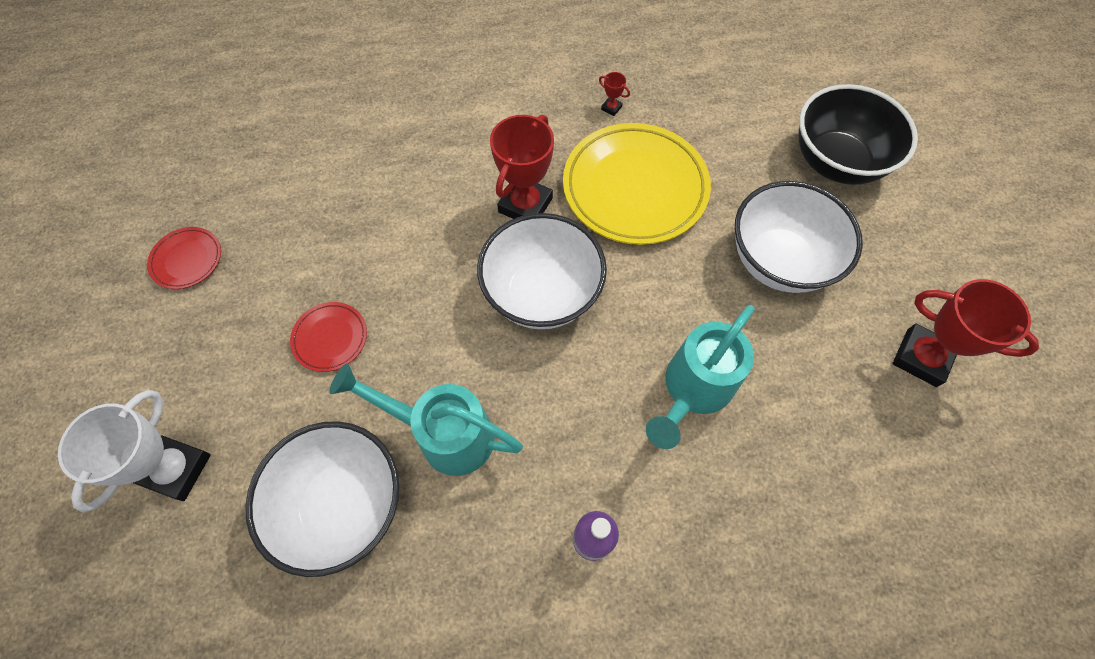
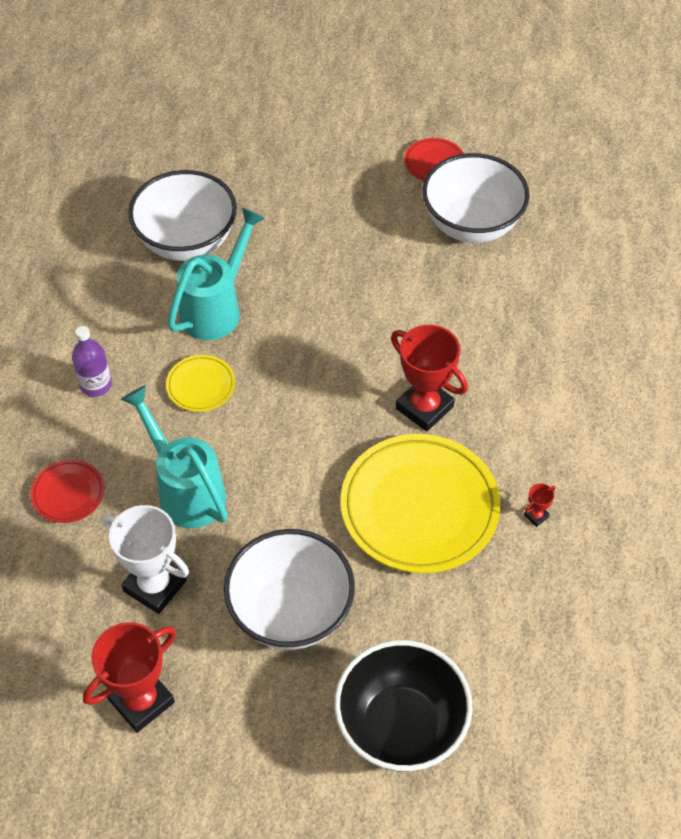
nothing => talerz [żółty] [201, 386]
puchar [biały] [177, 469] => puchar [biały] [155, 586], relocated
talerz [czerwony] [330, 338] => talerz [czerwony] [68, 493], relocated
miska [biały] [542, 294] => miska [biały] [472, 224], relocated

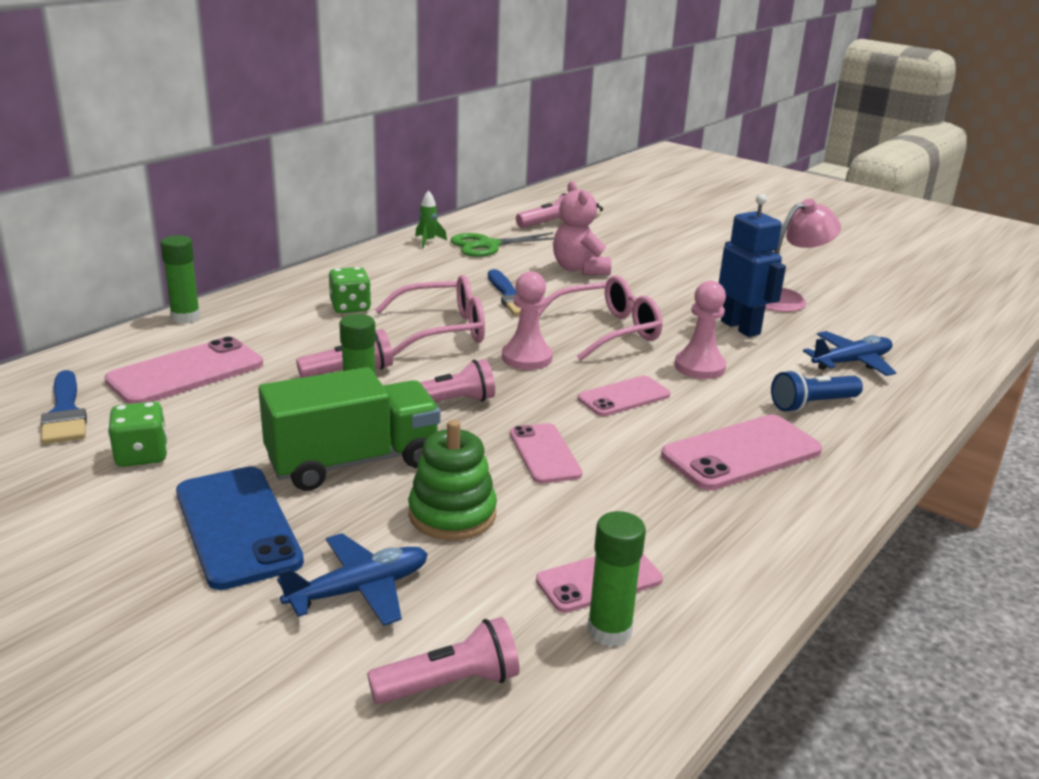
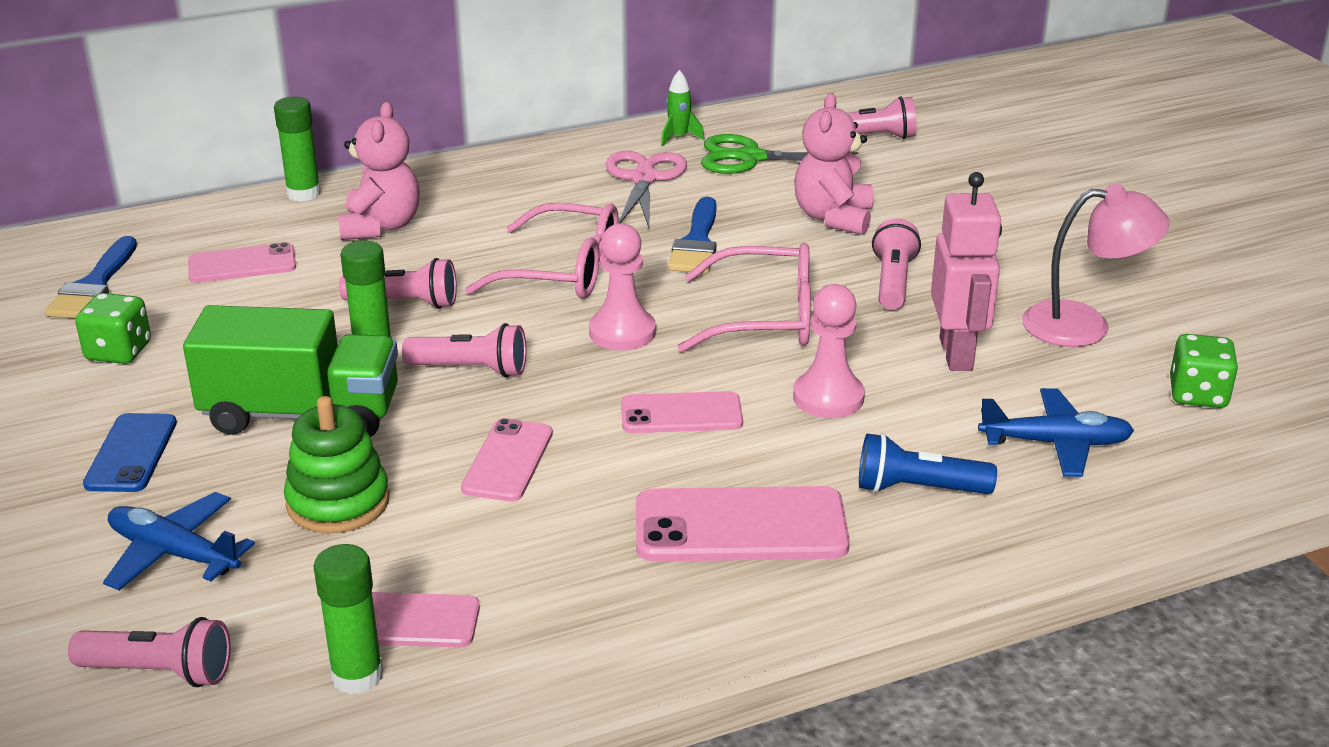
nothing => miś [różowy] [381, 226]
nothing => nożyczki [różowy] [644, 179]
nothing => latarka [różowy] [893, 282]
kostka do gry [zielony] [350, 307] => kostka do gry [zielony] [1198, 395], relocated
robot [niebieski] [741, 327] => robot [różowy] [957, 354]
samolot [niebieski] [359, 590] => samolot [niebieski] [174, 553], 150 degrees counterclockwise
telefon [różowy] [186, 372] => telefon [różowy] [242, 264], x0.63
telefon [niebieski] [237, 526] => telefon [niebieski] [131, 453], x0.63

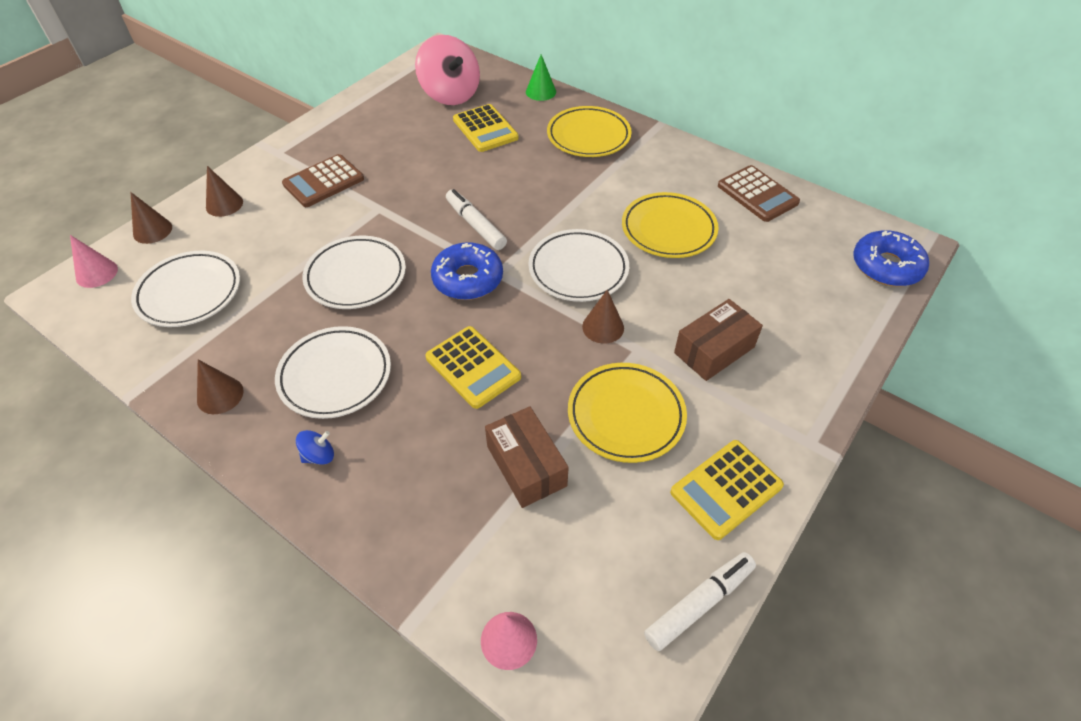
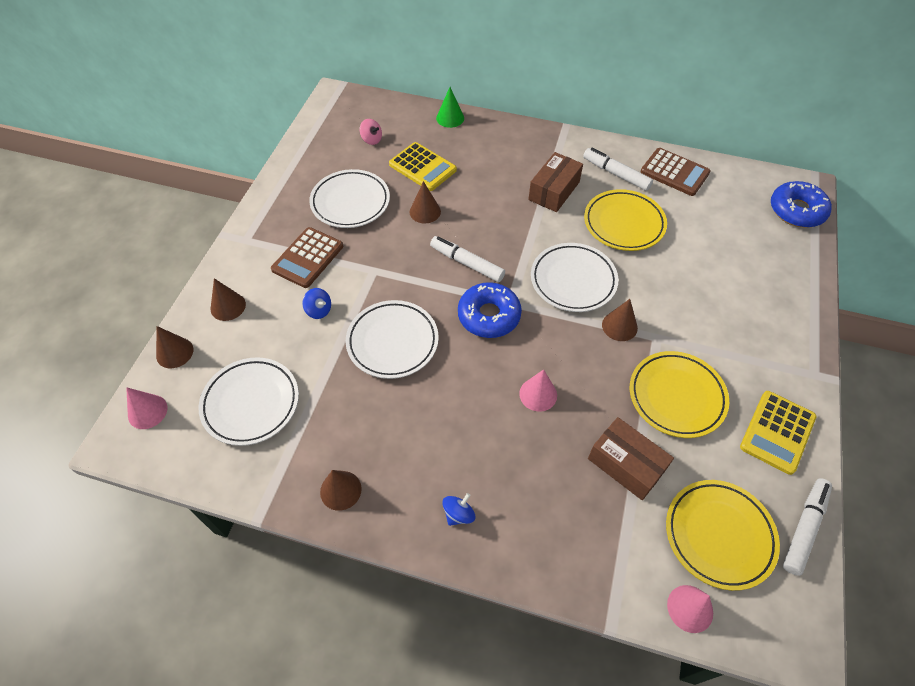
nothing => bączek [niebieski] [319, 310]
nothing => stożek [brązowy] [425, 211]
nothing => flamaster [biały] [616, 174]
talerz [biały] [335, 376] => talerz [biały] [350, 202], relocated
talerz [żółty] [588, 136] => talerz [żółty] [719, 535], relocated
pudełko [brązowy] [714, 350] => pudełko [brązowy] [554, 191], relocated
kalkulator [żółty] [473, 367] => stożek [różowy] [538, 394]
bączek [różowy] [450, 94] => bączek [różowy] [371, 139], x0.41

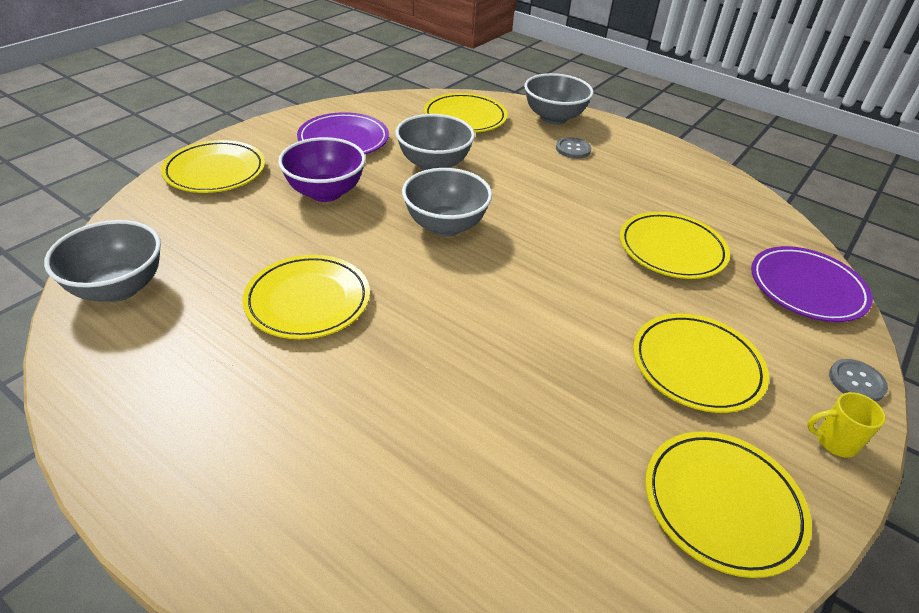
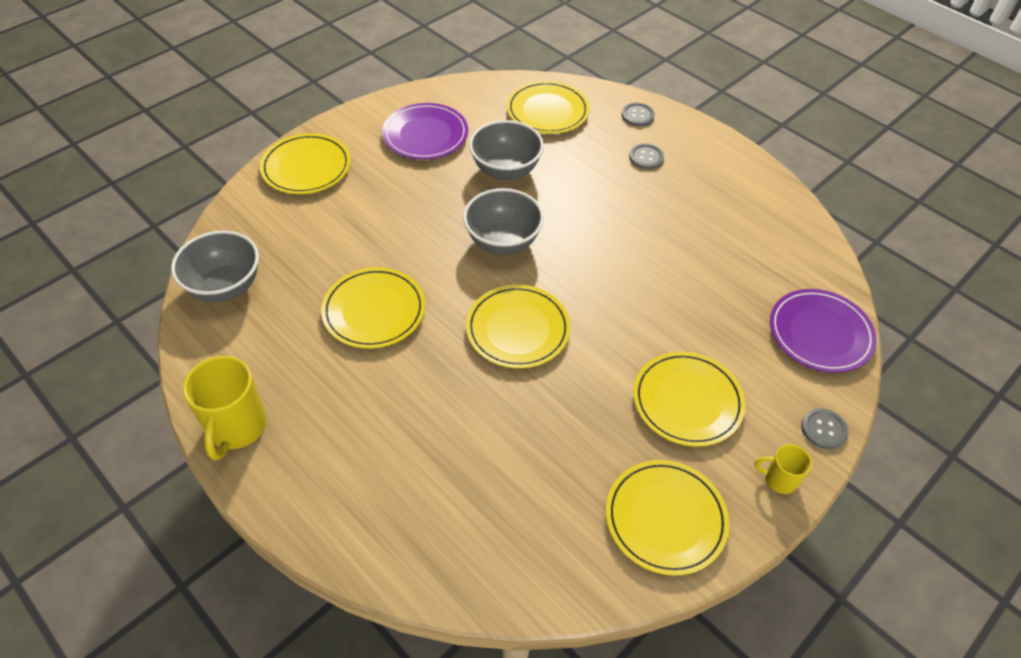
miska [fioletowy] [325, 192] => nothing
nothing => kubek [żółty] [236, 428]
talerz [żółty] [671, 249] => talerz [żółty] [518, 329], relocated
miska [szary] [554, 118] => guzik [szary] [637, 115]

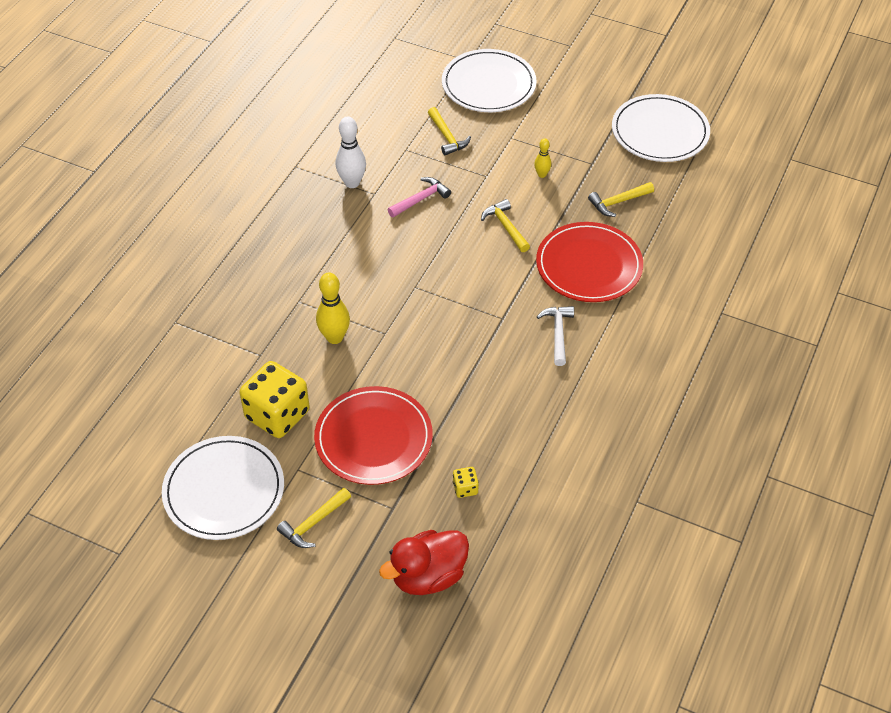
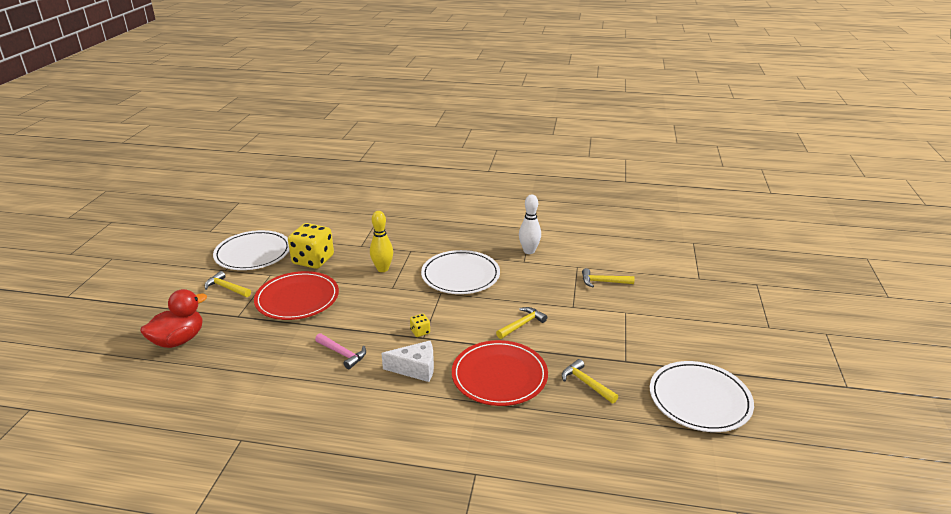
kręgiel [żółty] [542, 174] => nothing
młotek [różowy] [420, 199] => młotek [różowy] [342, 354], relocated
talerz [biały] [488, 84] => talerz [biały] [460, 275], relocated
kostka do gry [żółty] [465, 488] => kostka do gry [żółty] [420, 332], relocated
młotek [biały] [558, 333] => ser [biały] [415, 369]
kaczka [czerwony] [428, 576] => kaczka [czerwony] [179, 340], 90 degrees clockwise
młotek [żółty] [447, 137] => młotek [żółty] [603, 282], 45 degrees clockwise

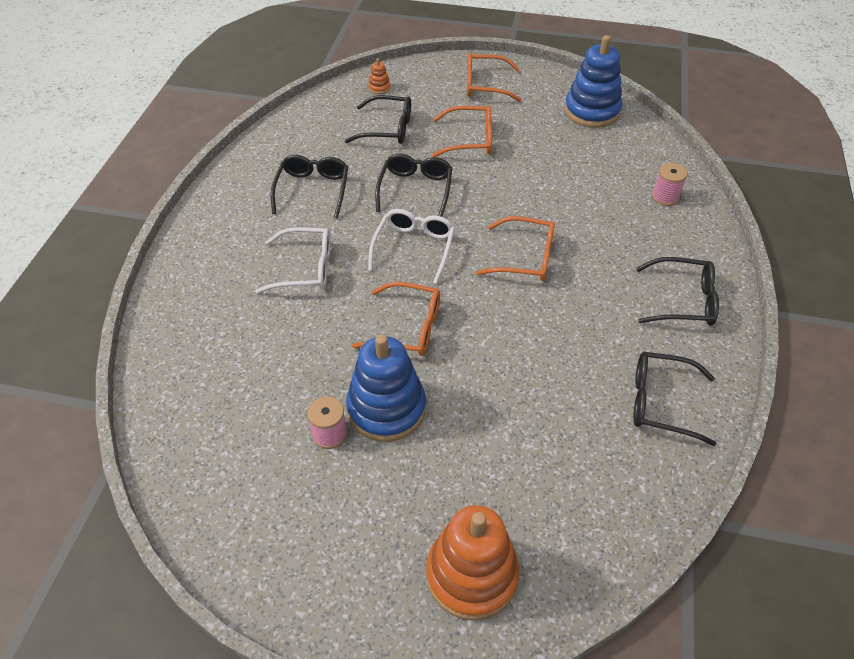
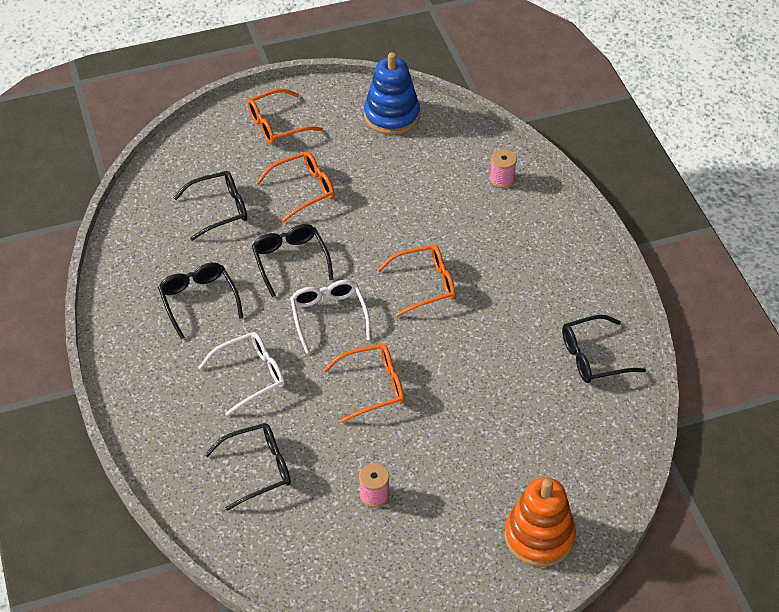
zabawka nakładanka [niebieski] [386, 408] => nothing
zabawka nakładanka [pomarańczowy] [379, 87] => nothing
okulary [czarny] [683, 300] => okulary [czarny] [258, 469], relocated

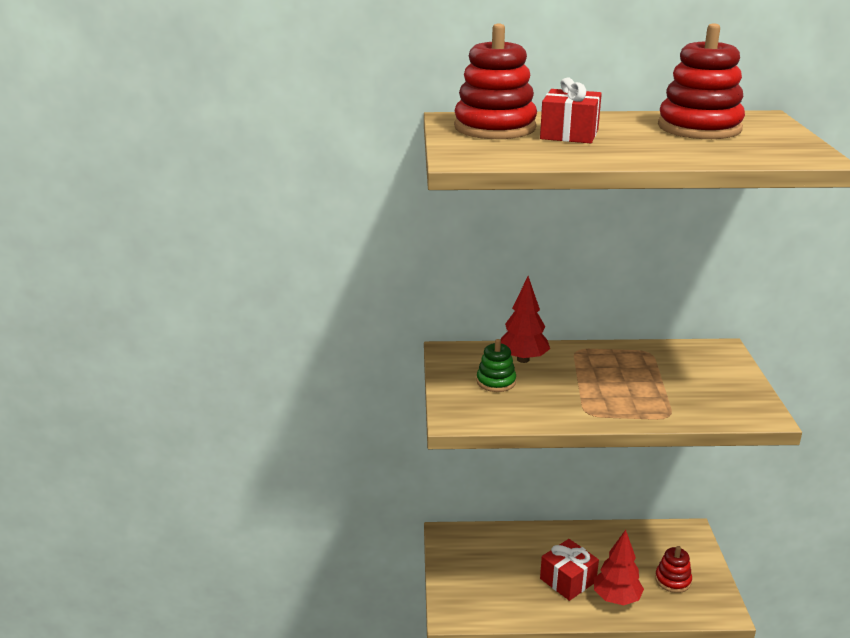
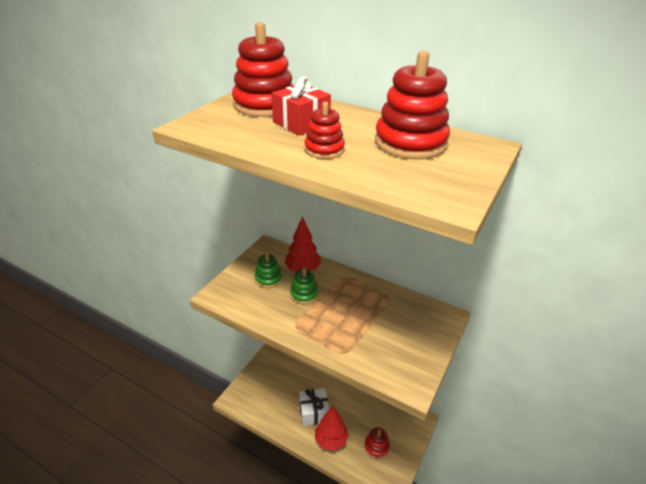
nothing => zabawka nakładanka [zielony] [304, 294]
nothing => zabawka nakładanka [czerwony] [324, 150]
prezent [czerwony] [568, 580] => prezent [biały] [314, 412]

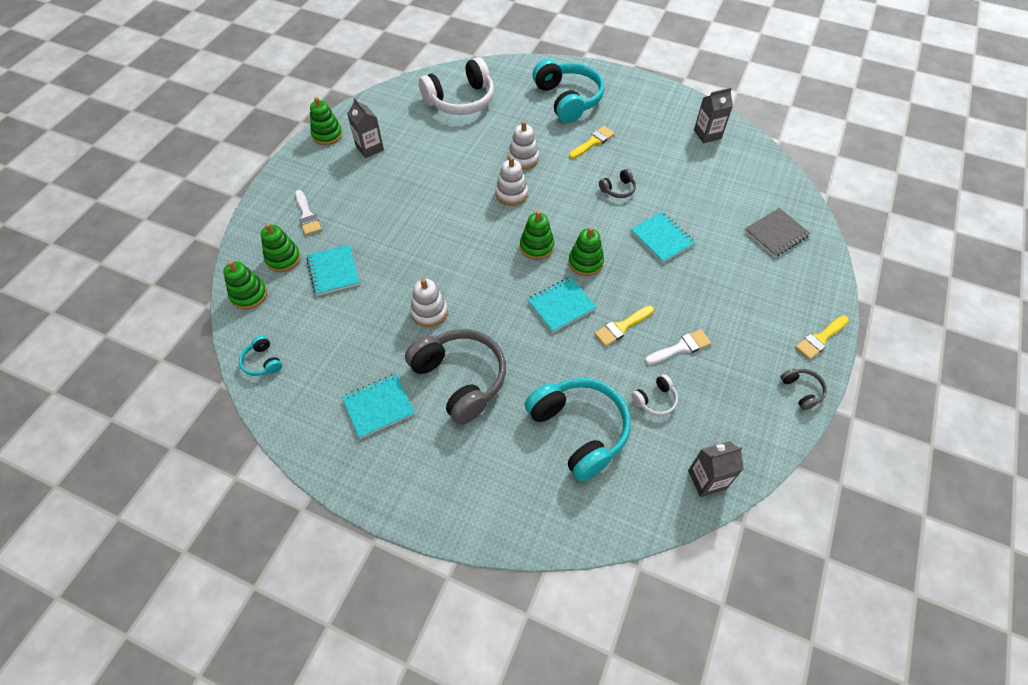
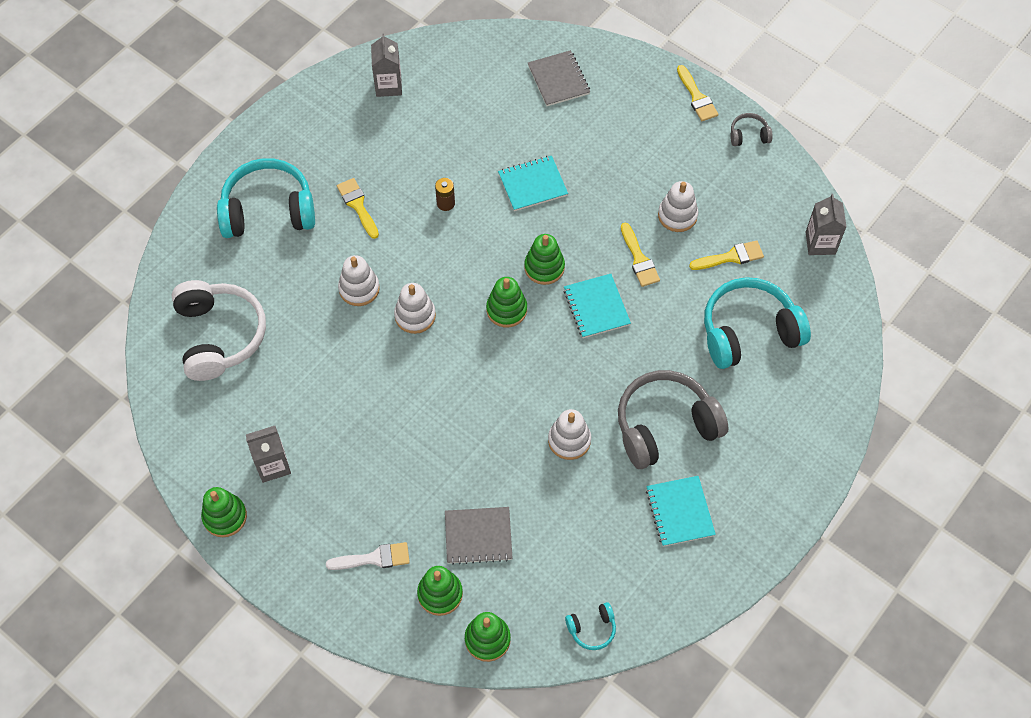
słuchawki [szary] [618, 189] => bateria [brązowy] [445, 203]
słuchawki [biały] [655, 400] => pędzel [żółty] [731, 257]
pędzel [biały] [680, 348] => zabawka nakładanka [biały] [677, 215]
zeszyt [turkusowy] [333, 271] => zeszyt [szary] [478, 536]

